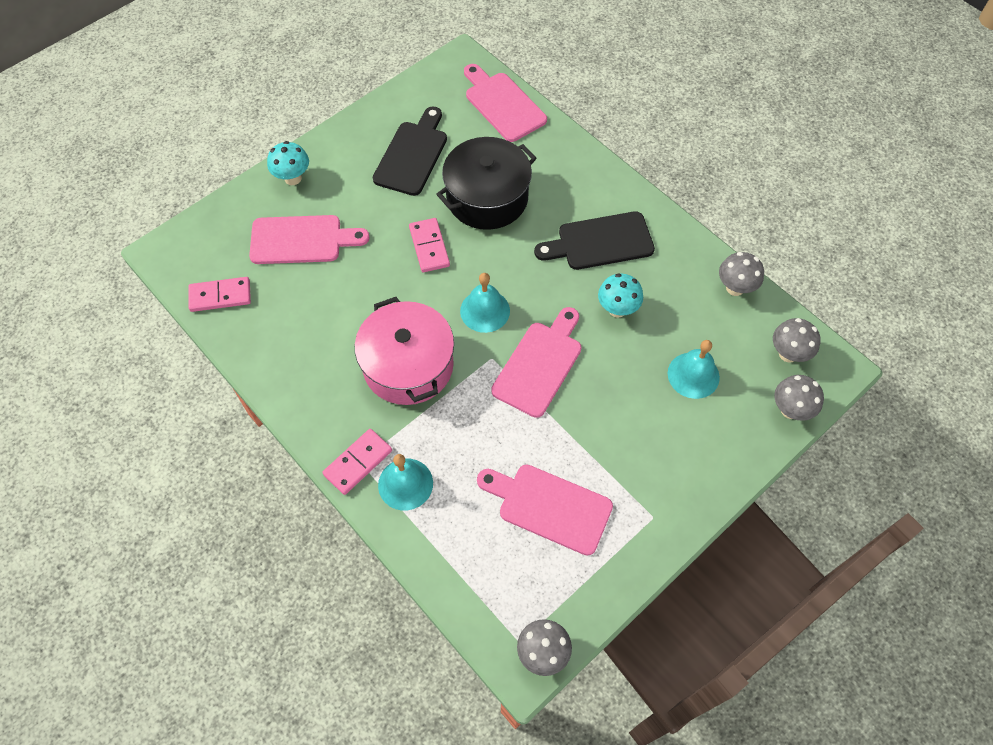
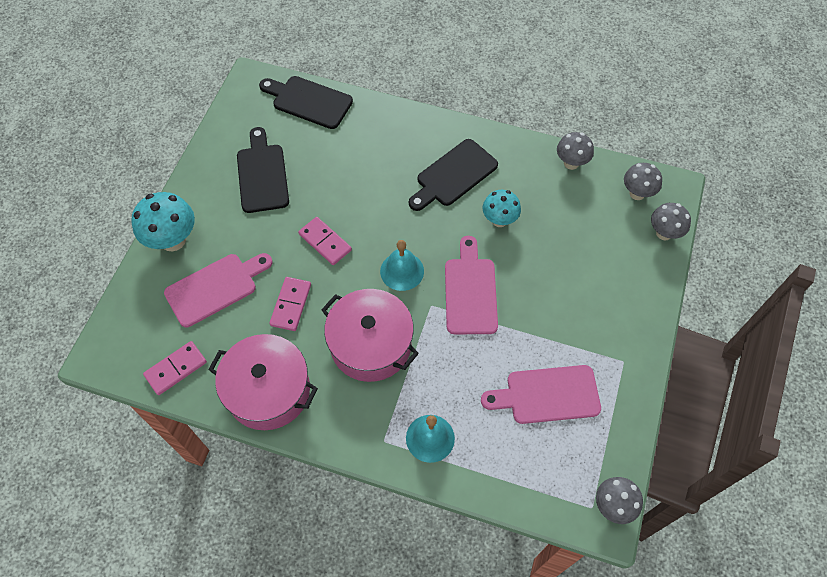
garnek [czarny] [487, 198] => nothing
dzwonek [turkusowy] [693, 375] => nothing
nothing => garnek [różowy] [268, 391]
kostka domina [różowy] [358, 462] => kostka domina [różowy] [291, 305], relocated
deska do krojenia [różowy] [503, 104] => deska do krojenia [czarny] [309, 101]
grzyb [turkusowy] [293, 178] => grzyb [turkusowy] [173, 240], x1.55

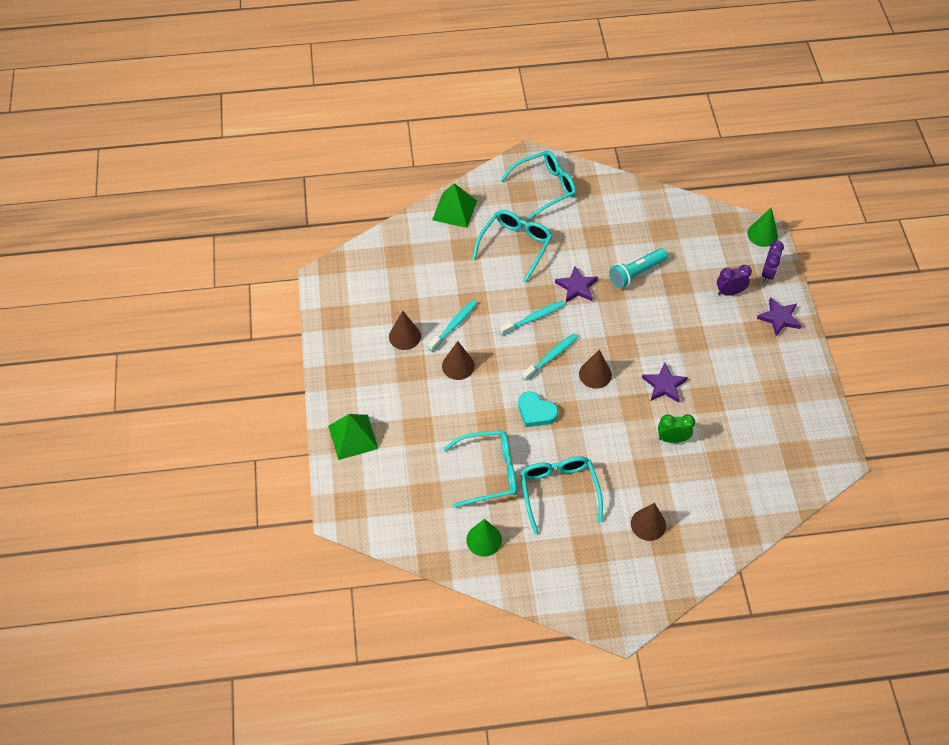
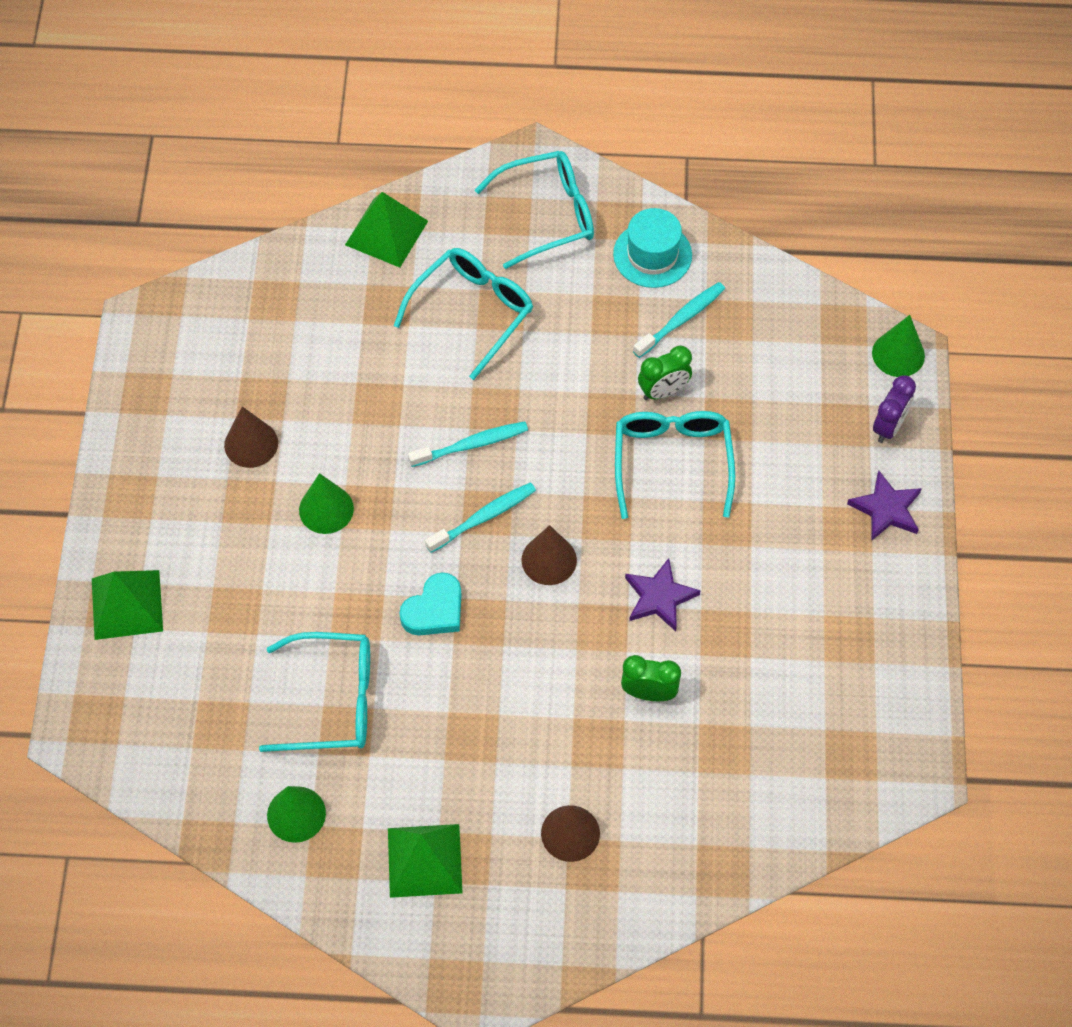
gwiazda [fioletowy] [576, 287] => nothing
budzik [fioletowy] [729, 292] => nothing
nothing => piramida [zielony] [425, 860]
nothing => kapelusz [turkusowy] [652, 255]
szczoteczka do zębów [turkusowy] [454, 325] => szczoteczka do zębów [turkusowy] [681, 319], relocated
okulary [turkusowy] [559, 491] => okulary [turkusowy] [672, 462], relocated
latarka [turkusowy] [636, 273] => budzik [zielony] [663, 391]
stożek [brązowy] [458, 366] => stożek [zielony] [326, 509]
serce [turkusowy] [536, 412] => serce [turkusowy] [434, 610], 90 degrees counterclockwise

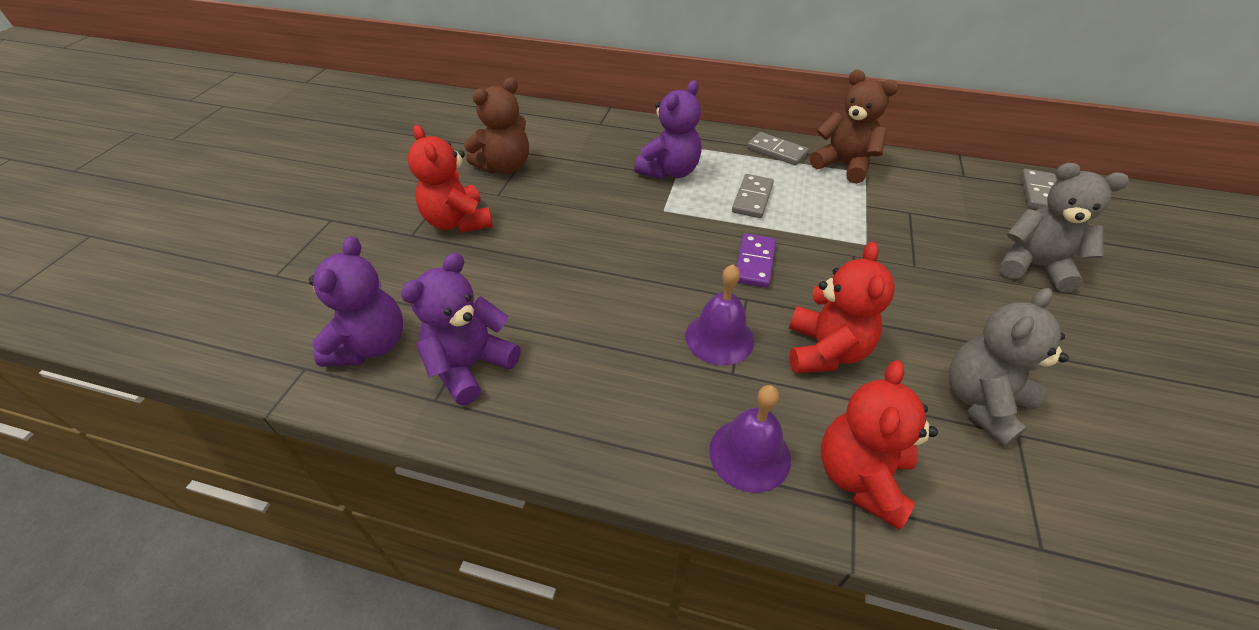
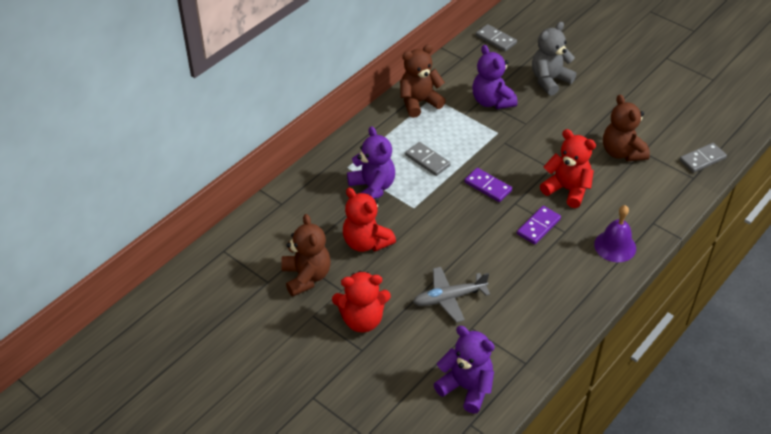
nothing => samolot [szary] [449, 298]
miś [fioletowy] [470, 366] => miś [fioletowy] [492, 101], relocated
kostka domina [szary] [776, 151] => kostka domina [szary] [702, 159], relocated
miś [czerwony] [861, 477] => miś [czerwony] [366, 242], relocated
dzwonek [fioletowy] [719, 338] => kostka domina [fioletowy] [538, 226]
miś [szary] [981, 402] => miś [brązowy] [622, 152]

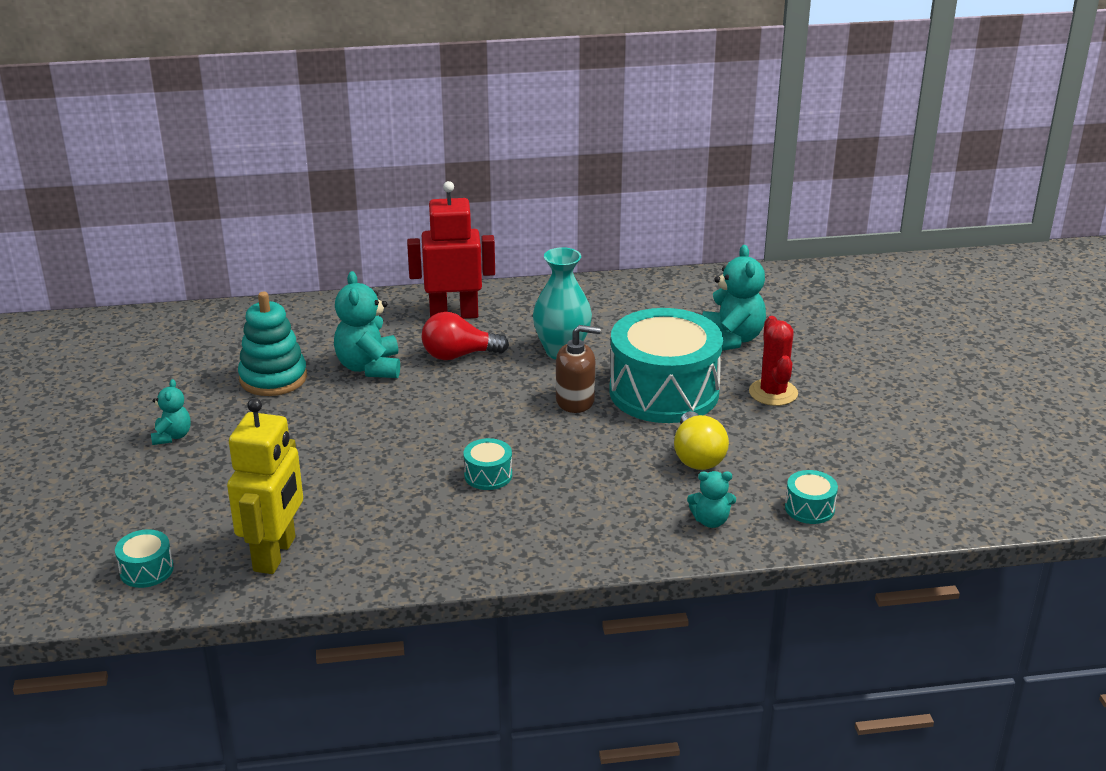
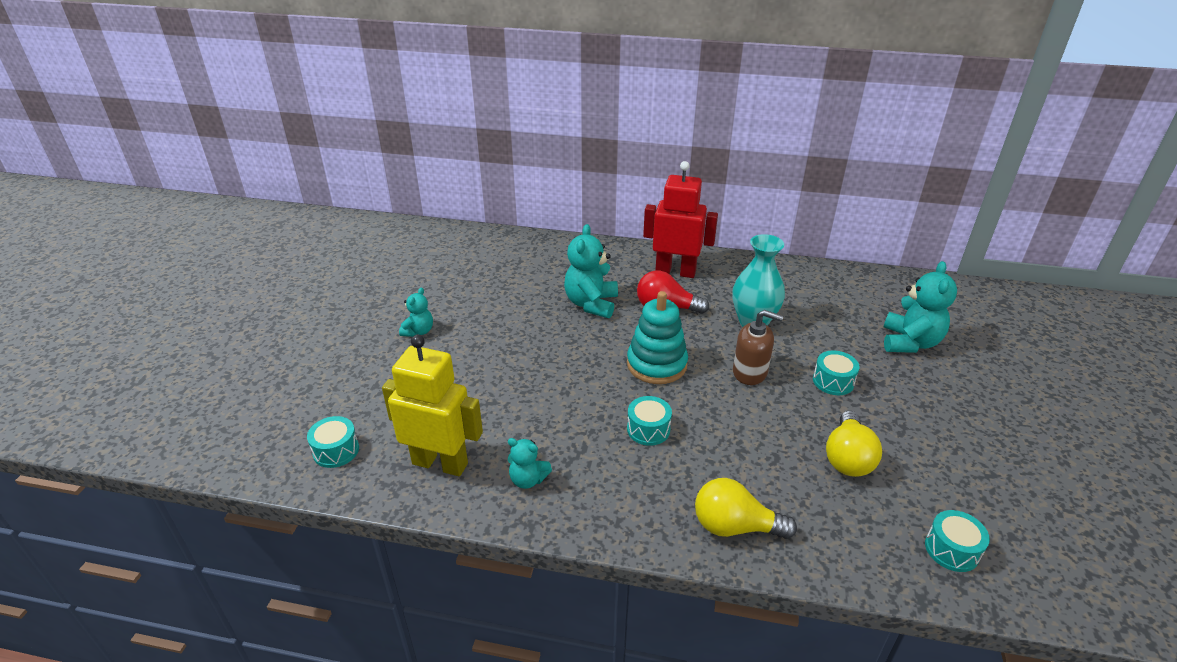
kaktus [czerwony] [773, 393] => nothing
nothing => żarówka [żółty] [734, 527]
zabawka nakładanka [turkusowy] [273, 378] => zabawka nakładanka [turkusowy] [656, 364], relocated
miś [turkusowy] [711, 521] => miś [turkusowy] [528, 479], relocated
robot [żółty] [275, 554] => robot [żółty] [440, 463], 105 degrees counterclockwise
bęben [turkusowy] [664, 392] => bęben [turkusowy] [833, 381], x0.40

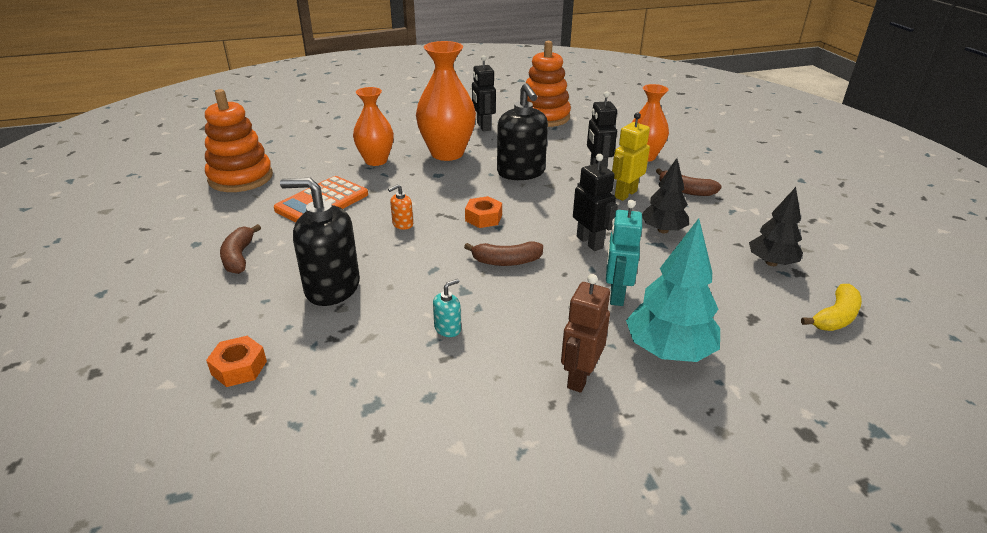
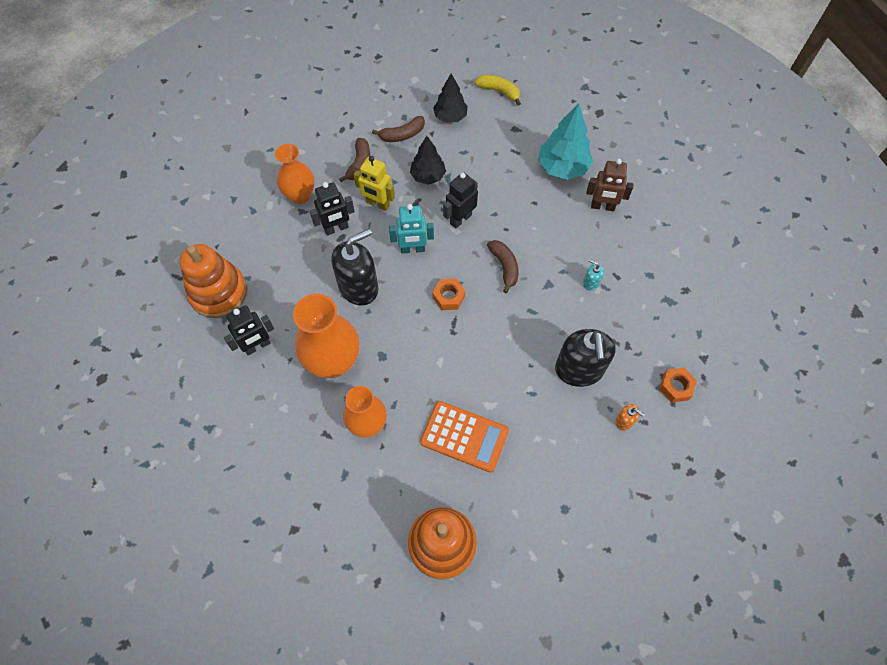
banan [brązowy] [239, 257] => banan [brązowy] [402, 135], relocated
dozownik mydła [pomarańczowy] [402, 224] => dozownik mydła [pomarańczowy] [624, 421], relocated
robot [turkusowy] [616, 295] => robot [turkusowy] [413, 249], relocated

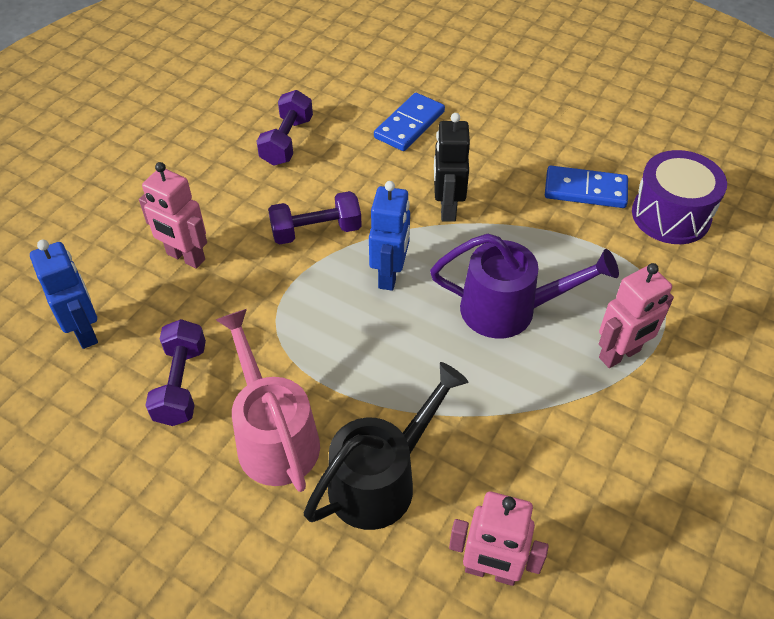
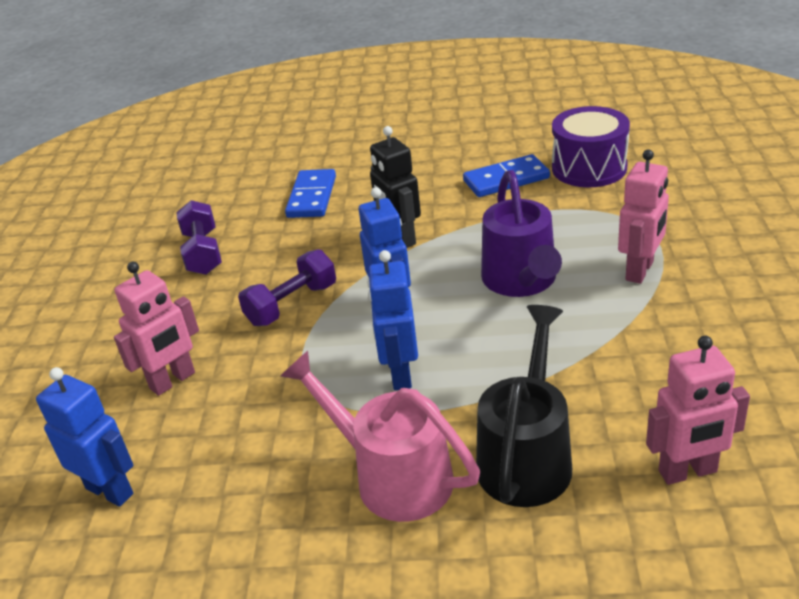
hantel [fioletowy] [181, 384] => nothing
nothing => robot [niebieski] [400, 374]
robot [różowy] [185, 257] => robot [różowy] [173, 381], 45 degrees counterclockwise
konewka [fioletowy] [510, 309] => konewka [fioletowy] [522, 282], 105 degrees clockwise

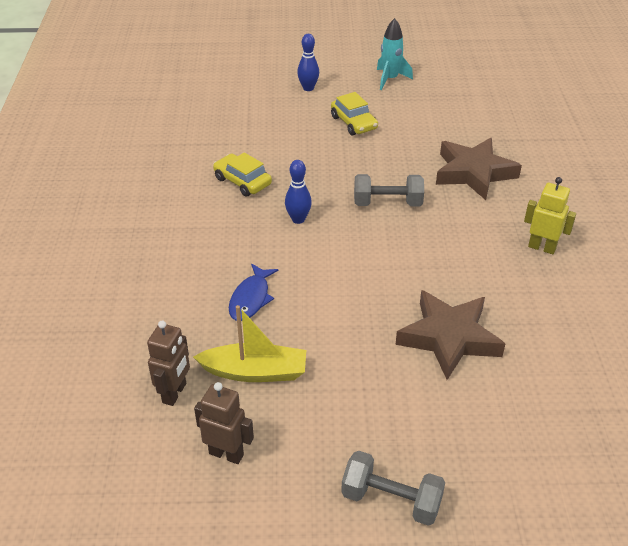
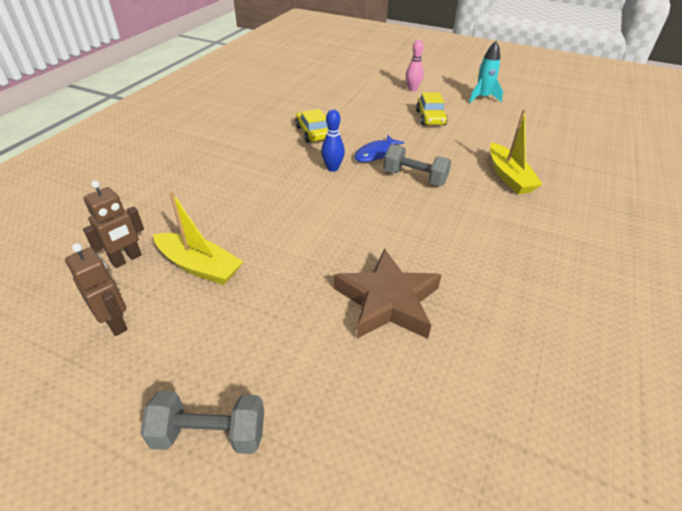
robot [żółty] [542, 247] => nothing
ryba [niebieski] [251, 298] => ryba [niebieski] [375, 153], relocated
gwiazda [brązowy] [473, 173] => łódka [żółty] [509, 177]
kręgiel [niebieski] [308, 88] => kręgiel [różowy] [412, 89]
hantel [szary] [391, 500] => hantel [szary] [210, 434], 45 degrees counterclockwise

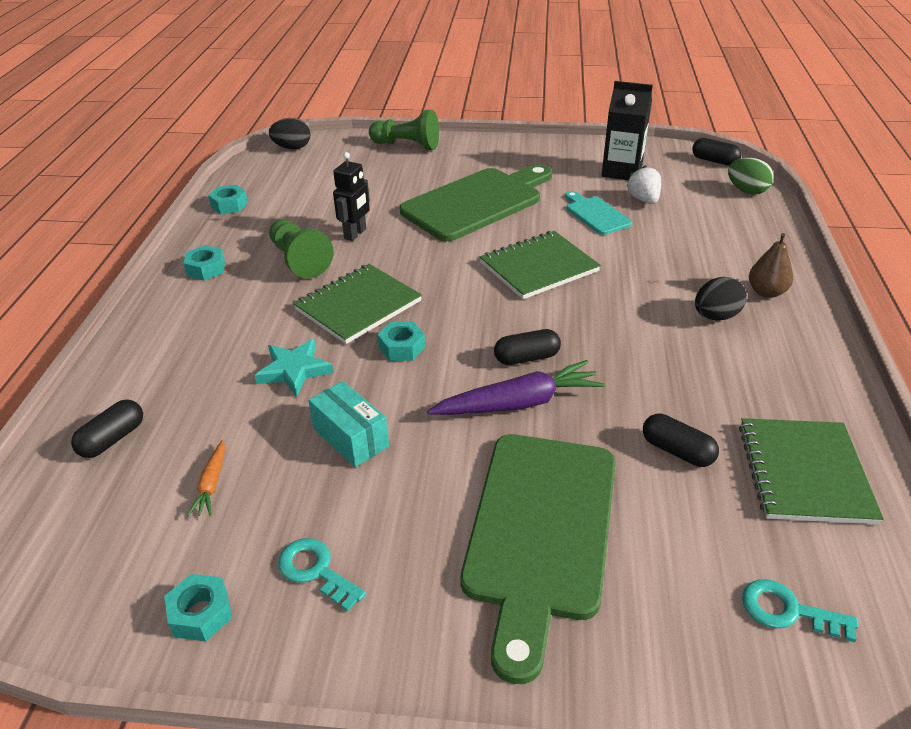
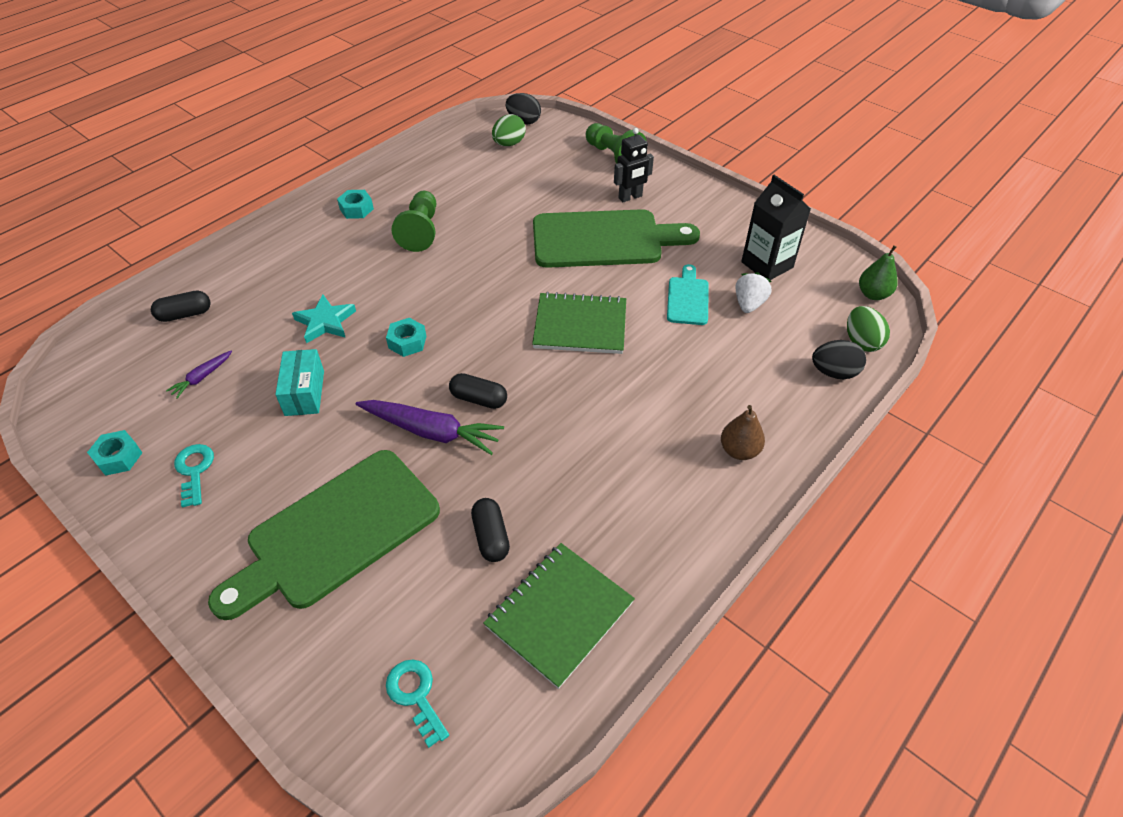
nakrętka [turkusowy] [229, 205] => nothing
zeszyt [zielony] [358, 305] => nothing
nothing => jajko [zielony] [509, 144]
robot [czarny] [355, 234] => robot [czarny] [630, 197], relocated
jajko [czarny] [715, 316] => jajko [czarny] [834, 372], relocated
kapsułka [czarny] [714, 161] => gruszka [zielony] [873, 294]
marchewka [pomarańczowy] [212, 484] => marchewka [fioletowy] [202, 377]

